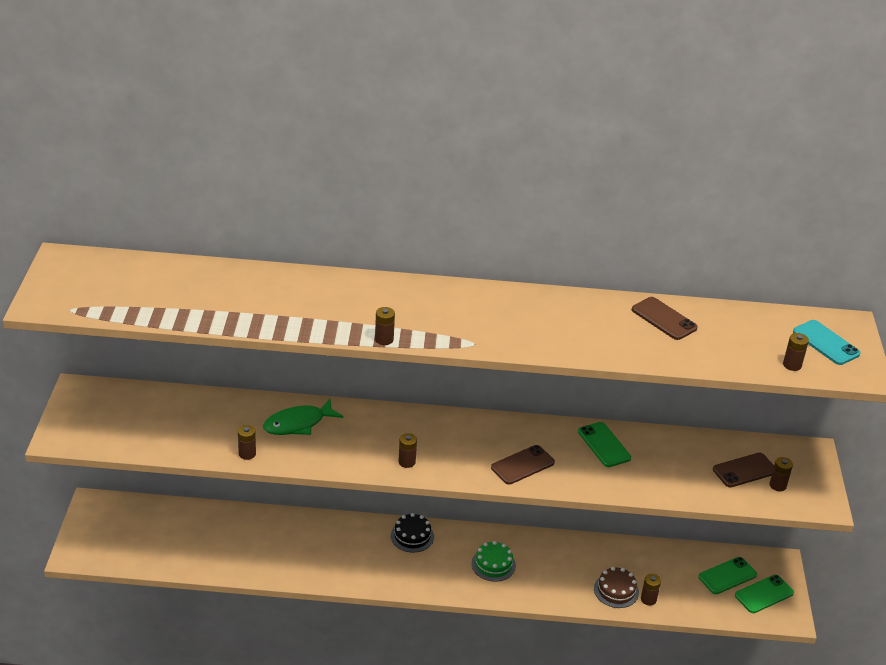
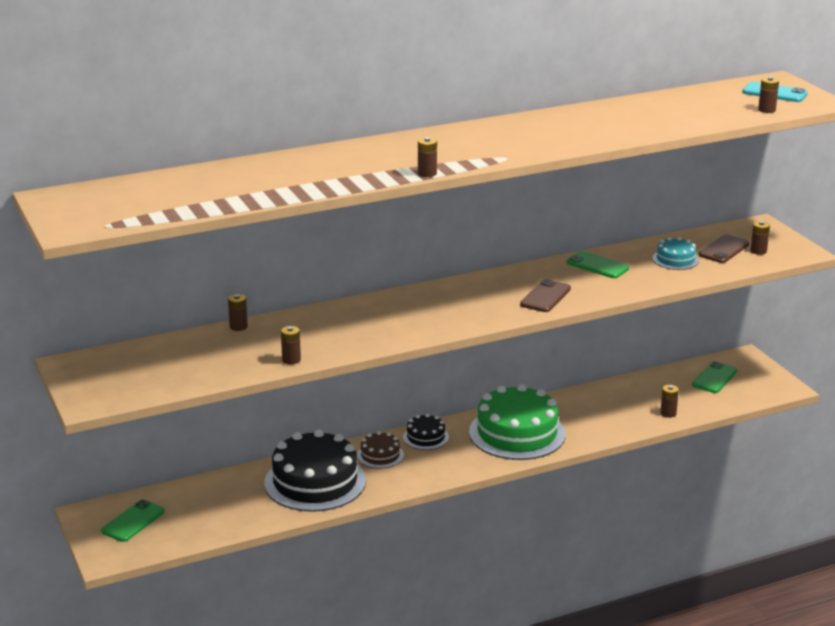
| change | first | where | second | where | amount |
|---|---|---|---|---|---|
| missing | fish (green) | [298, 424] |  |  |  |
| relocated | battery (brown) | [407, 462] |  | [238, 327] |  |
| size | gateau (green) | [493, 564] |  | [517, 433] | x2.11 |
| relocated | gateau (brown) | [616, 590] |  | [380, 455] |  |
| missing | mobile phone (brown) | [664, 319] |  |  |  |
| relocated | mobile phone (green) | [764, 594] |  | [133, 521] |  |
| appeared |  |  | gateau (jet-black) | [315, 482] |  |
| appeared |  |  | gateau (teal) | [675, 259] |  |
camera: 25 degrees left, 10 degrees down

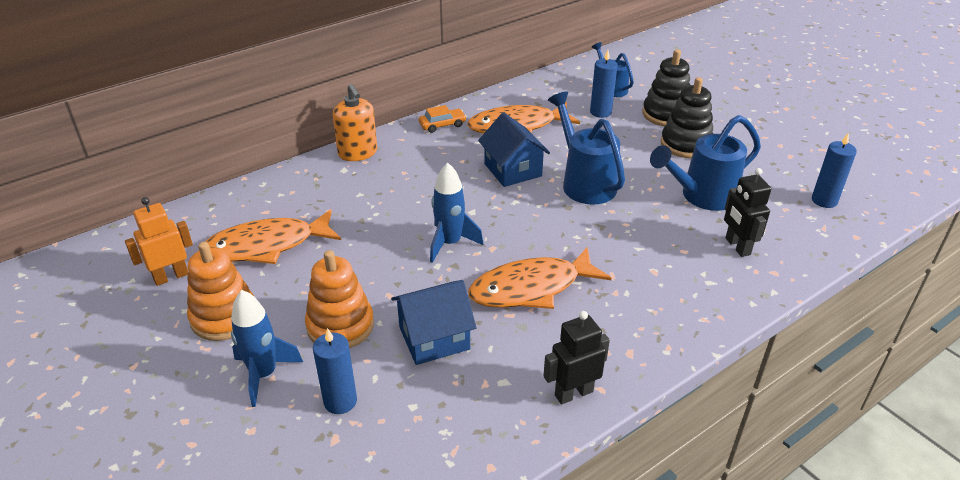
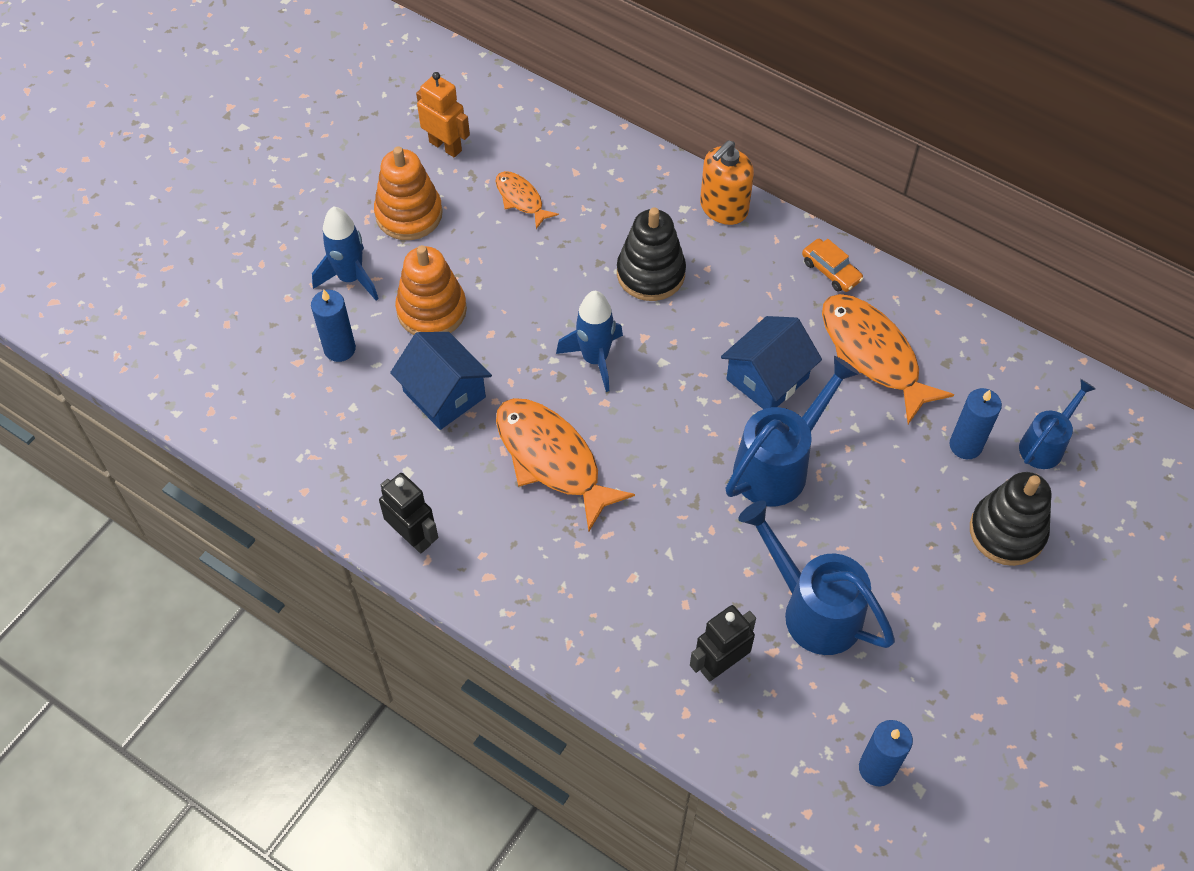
| change | first | where | second | where | amount |
|---|---|---|---|---|---|
| size | fish (bright orange) | [267, 246] |  | [521, 199] | x0.52 |
| relocated | stacking rings (jet-black) | [686, 144] |  | [650, 273] |  |
camera: 70 degrees right, 20 degrees up

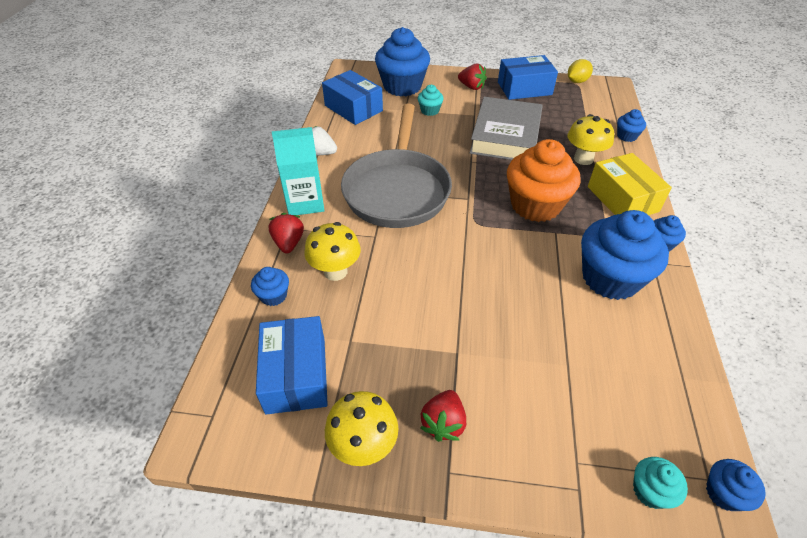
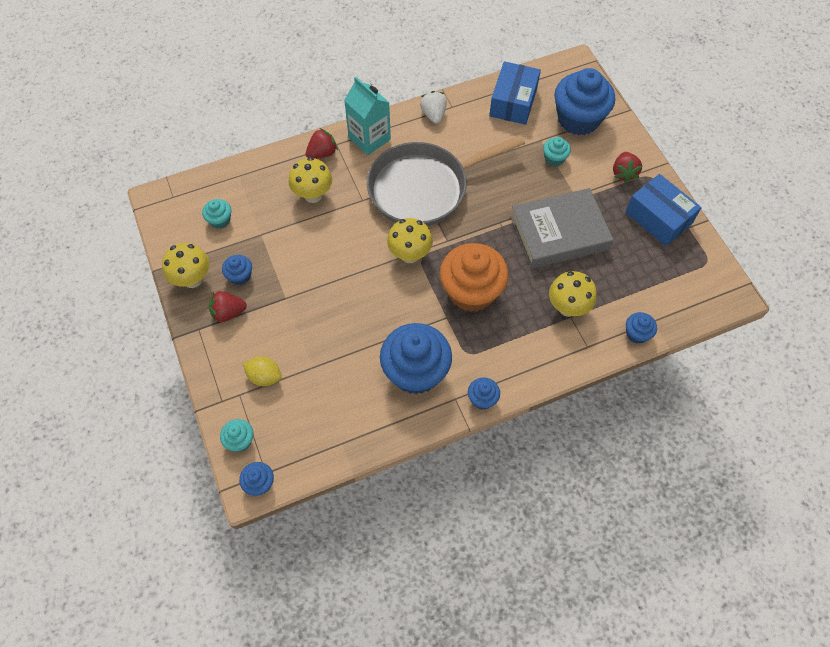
| change | first | where | second | where | amount |
|---|---|---|---|---|---|
| relocated | muffin (royal blue) | [273, 296] |  | [240, 276] |  |
| exchanged | package (royal blue) | [296, 375] | muffin (teal) | [220, 220] |  |
| relocated | citrus fruit (bright yellow) | [577, 81] |  | [264, 376] |  |
| missing | package (bright yellow) | [622, 199] |  |  |  |
| appeared |  |  | fungus (bright yellow) | [410, 254] |  |
camera: 60 degrees right, 15 degrees up

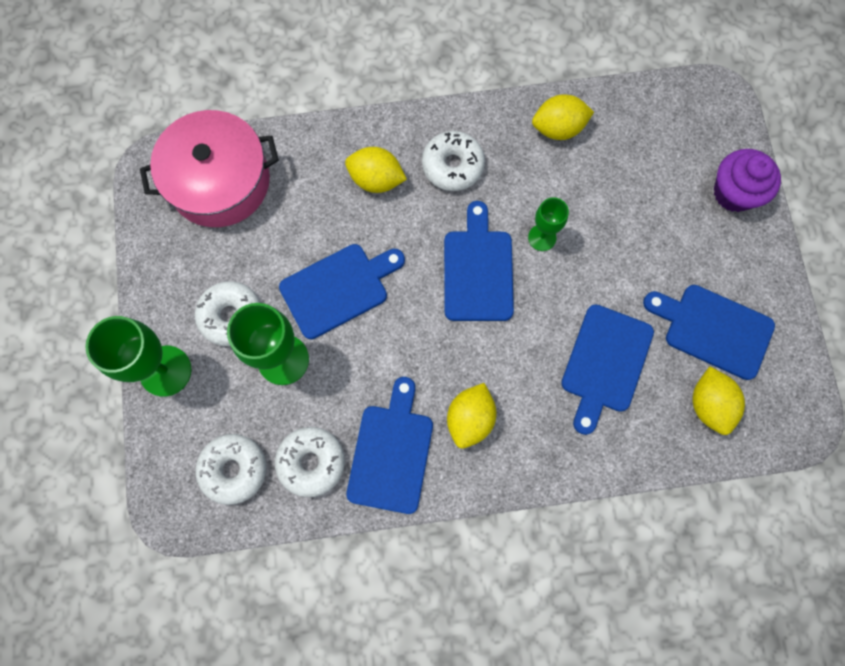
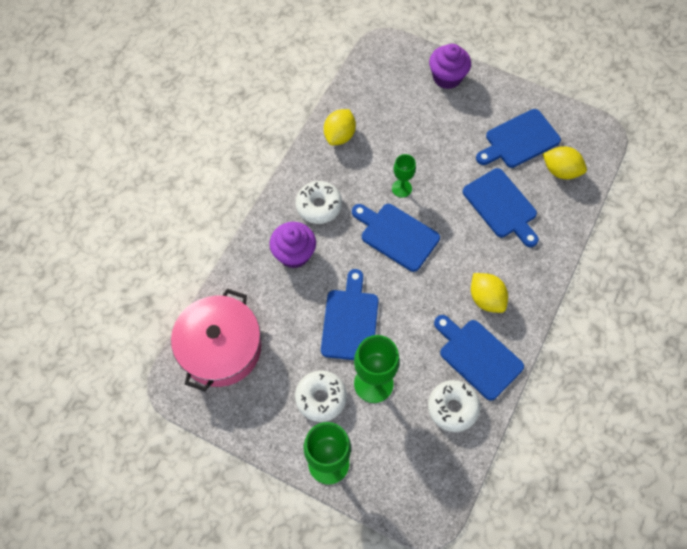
| change | first | where | second | where | amount |
|---|---|---|---|---|---|
| missing | doughnut (snow-white) | [234, 469] |  |  |  |
| exchanged | citrus fruit (bright yellow) | [376, 179] | muffin (royal purple) | [294, 254] |  |
camera: 55 degrees left, 10 degrees down

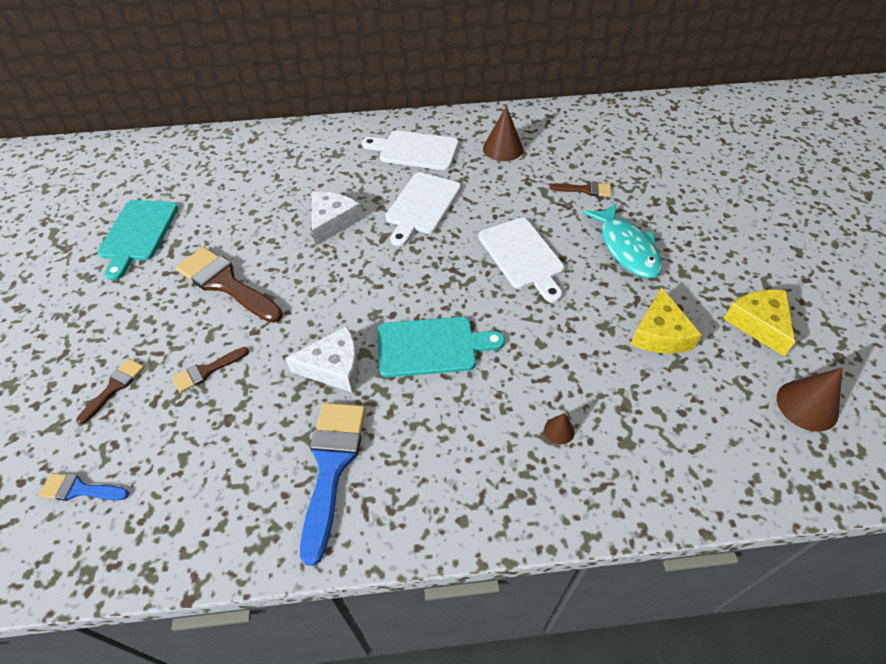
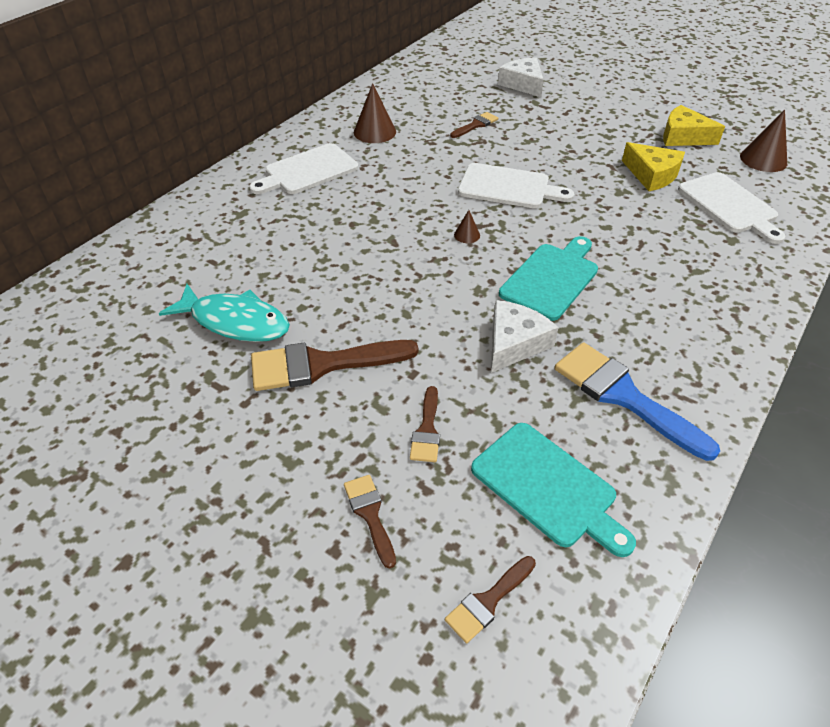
| change | first | where | second | where | amount |
|---|---|---|---|---|---|
| colour | paintbrush (royal blue) | [80, 489] | paintbrush (brown) | [488, 601] |  |
| relocated | chopping board (teal) | [138, 234] |  | [548, 487] |  |
| relocated | cheese wedge (snow-white) | [332, 222] |  | [523, 84] |  |
| relocated | chopping board (snow-white) | [422, 206] |  | [730, 205] |  |
| relocated | cone shape (brown) | [559, 430] |  | [467, 235] |  |
| relocated | fish (teal) | [626, 248] |  | [235, 321] |  |
camera: 50 degrees left, 5 degrees down

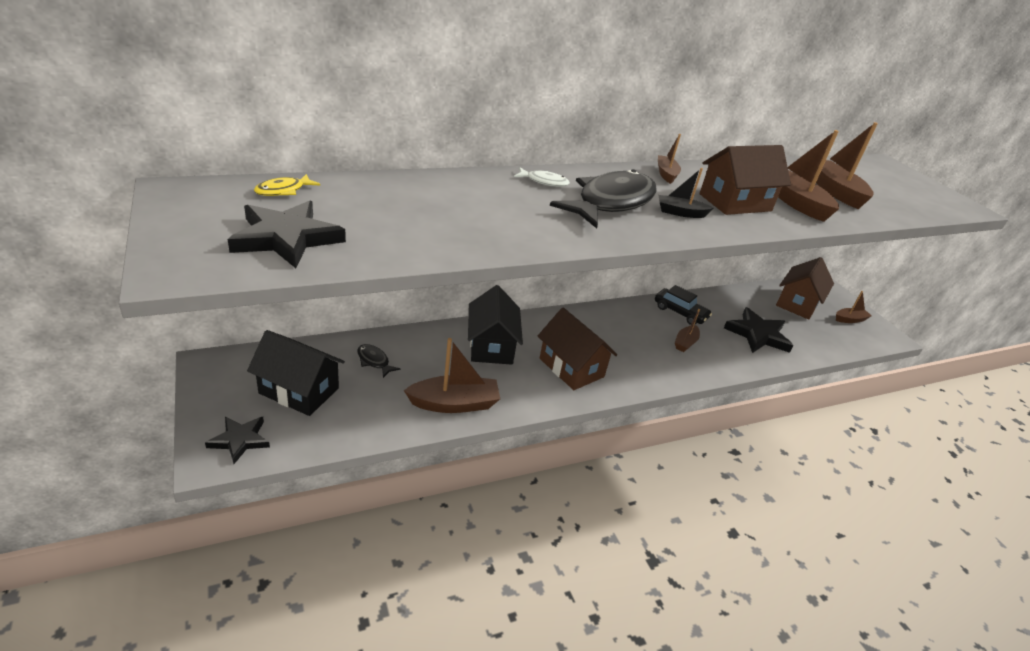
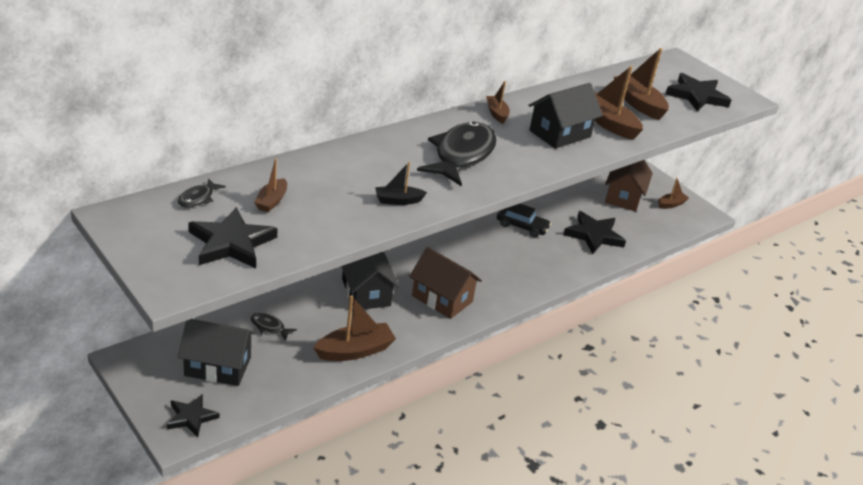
| change | first | where | second | where | amount |
|---|---|---|---|---|---|
| colour | fish (bright yellow) | [283, 191] | fish (jet-black) | [198, 198] |  |
| missing | fish (snow-white) | [544, 182] |  |  |  |
| relocated | toy boat (jet-black) | [680, 213] |  | [398, 200] |  |
| relocated | toy boat (brown) | [685, 343] |  | [271, 201] |  |
| colour | cottage (brown) | [735, 202] | cottage (jet-black) | [560, 134] |  |
| appeared |  |  | five-pointed star (jet-black) | [697, 96] |  |
camera: 15 degrees left, 0 degrees up

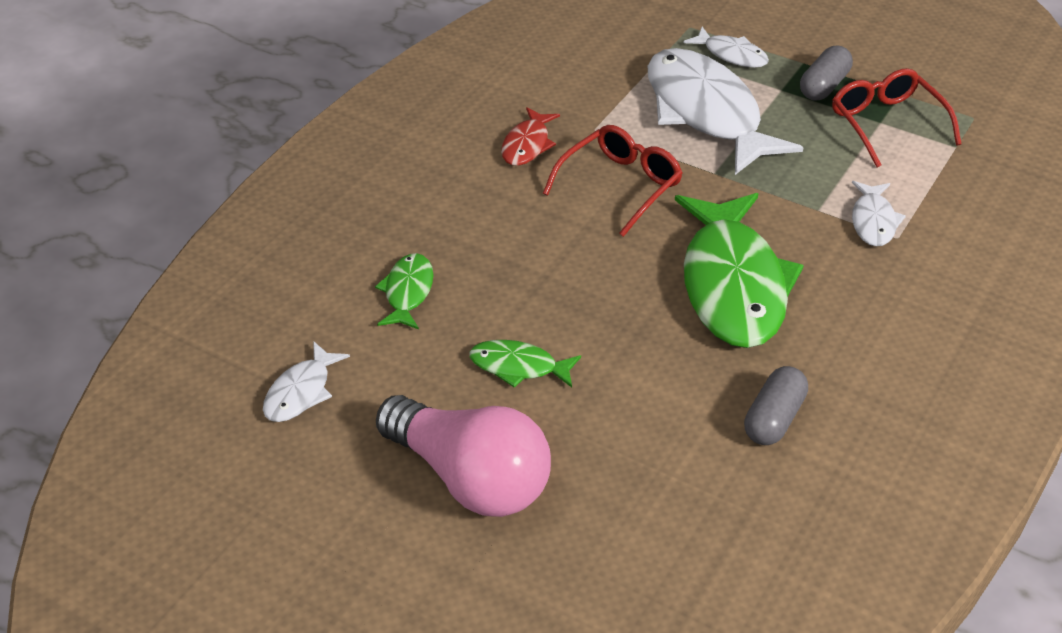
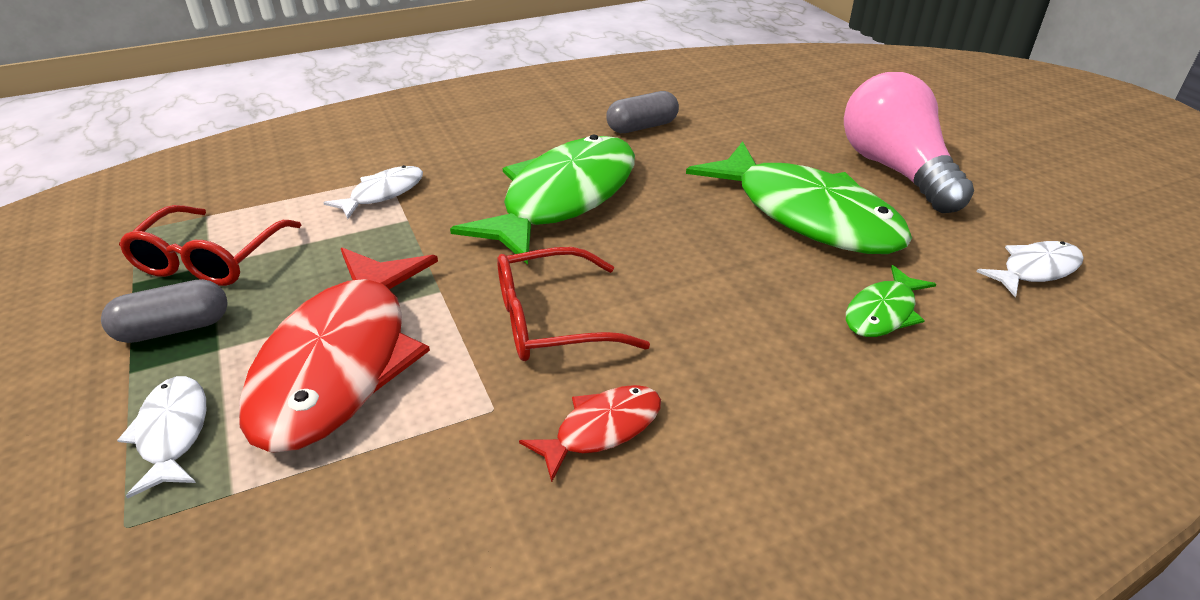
| change | first | where | second | where | amount |
|---|---|---|---|---|---|
| size | fish (green) | [518, 367] |  | [807, 215] | x2.18 |
| colour | fish (snow-white) | [706, 113] | fish (crimson) | [341, 361] |  |
camera: 145 degrees left, 5 degrees down

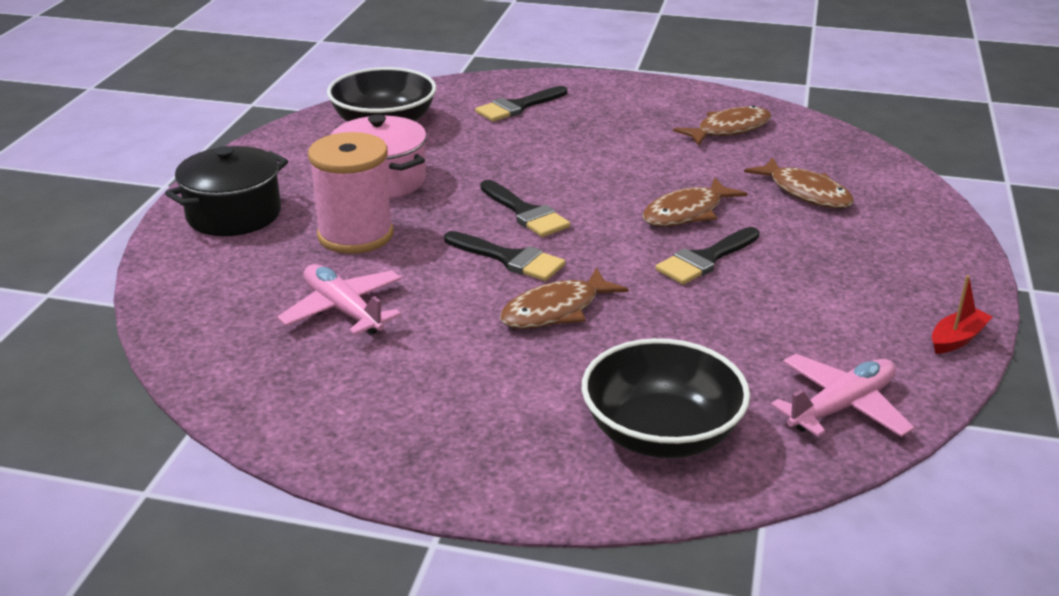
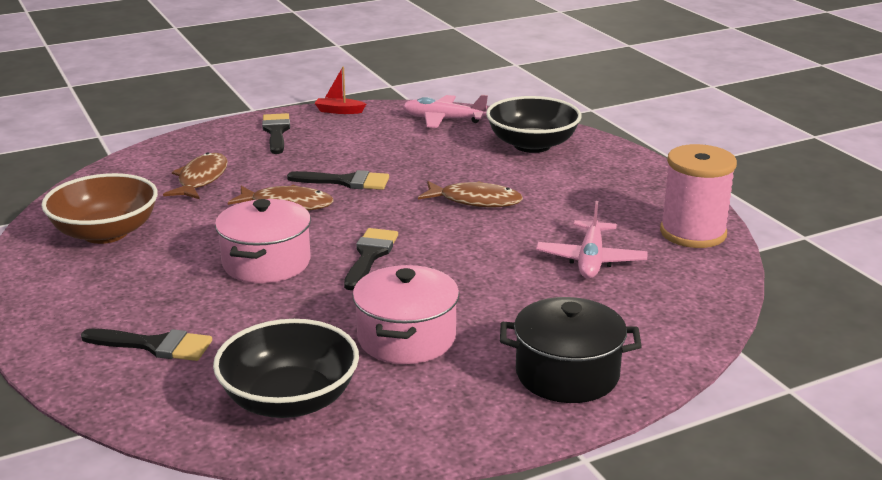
| change | first | where | second | where | amount |
|---|---|---|---|---|---|
| relocated | bobbin (pink) | [355, 235] |  | [693, 233] |  |
| relocated | paintbrush (jet-black) | [510, 259] |  | [276, 132] |  |
| exchanged | fish (brown) | [729, 130] | serving bowl (brown) | [106, 233] |  |
| appeared |  |  | pot (pink) | [266, 263] |  |
camera: 130 degrees left, 5 degrees down

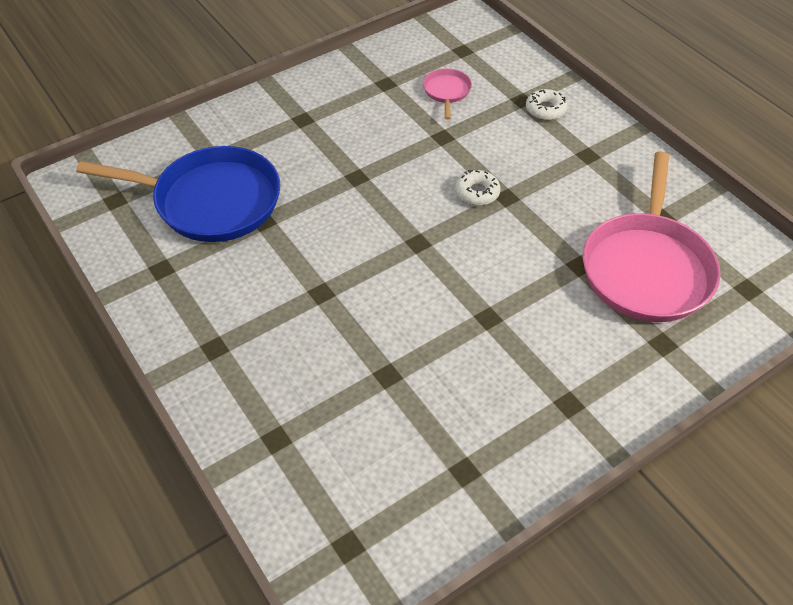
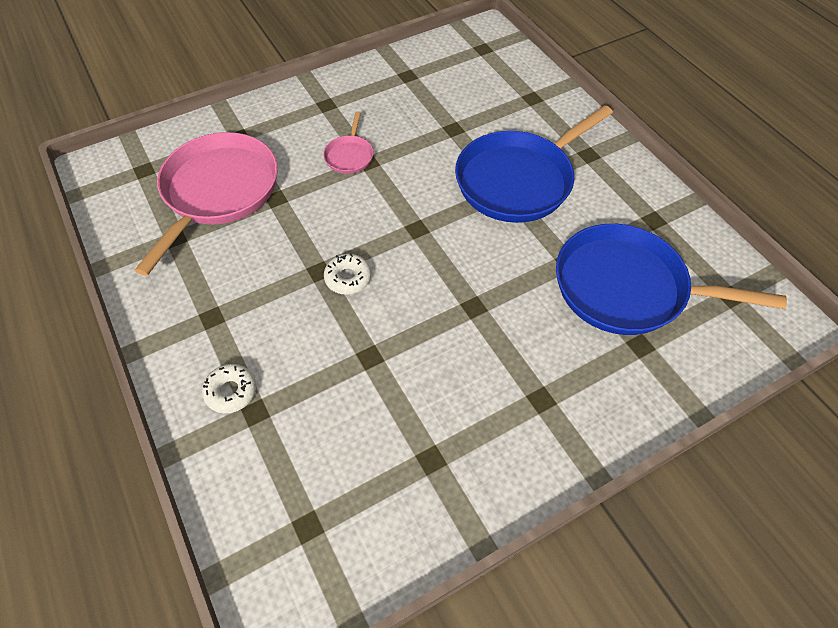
| change | first | where | second | where | amount |
|---|---|---|---|---|---|
| relocated | frying pan (pink) | [446, 91] |  | [349, 156] |  |
| appeared |  |  | frying pan (royal blue) | [518, 180] |  |
camera: 175 degrees left, 5 degrees up

